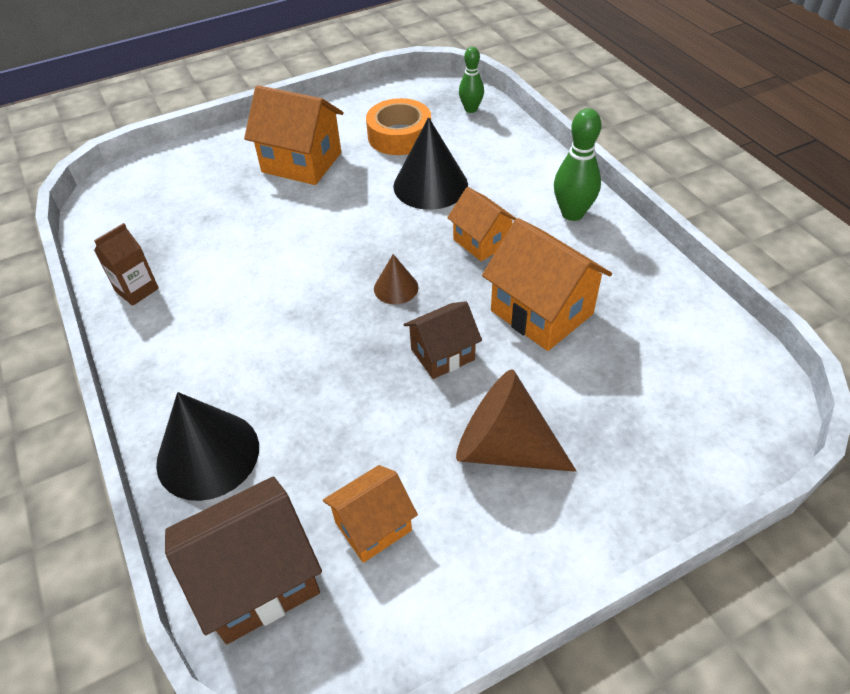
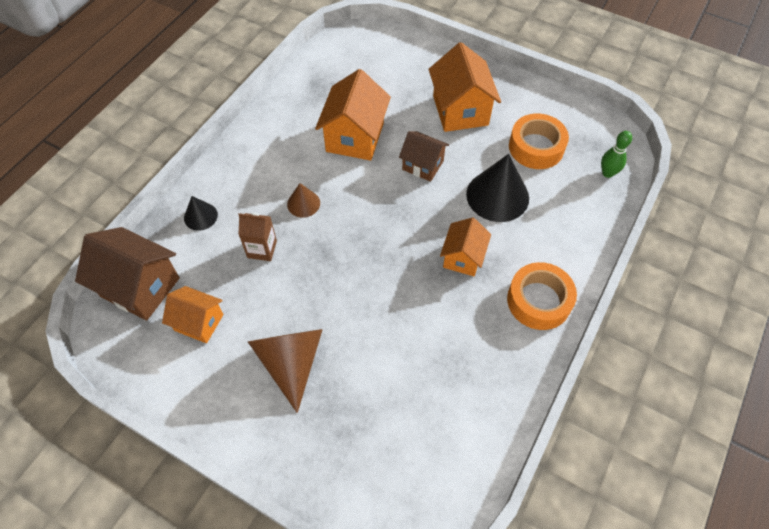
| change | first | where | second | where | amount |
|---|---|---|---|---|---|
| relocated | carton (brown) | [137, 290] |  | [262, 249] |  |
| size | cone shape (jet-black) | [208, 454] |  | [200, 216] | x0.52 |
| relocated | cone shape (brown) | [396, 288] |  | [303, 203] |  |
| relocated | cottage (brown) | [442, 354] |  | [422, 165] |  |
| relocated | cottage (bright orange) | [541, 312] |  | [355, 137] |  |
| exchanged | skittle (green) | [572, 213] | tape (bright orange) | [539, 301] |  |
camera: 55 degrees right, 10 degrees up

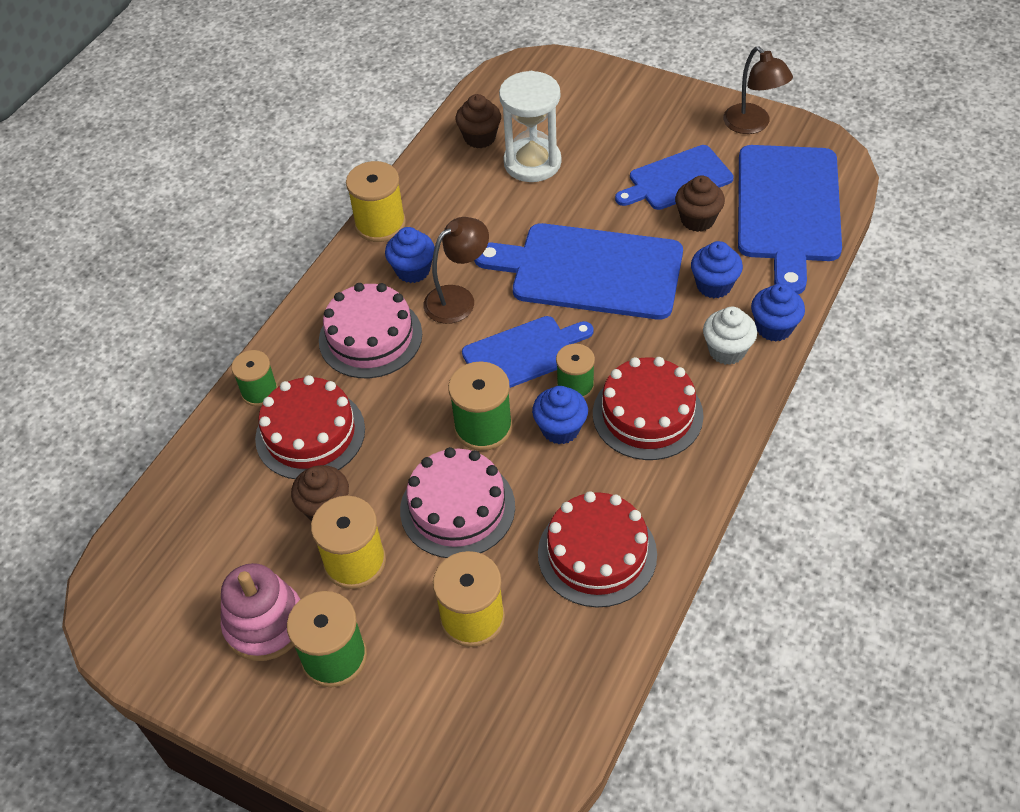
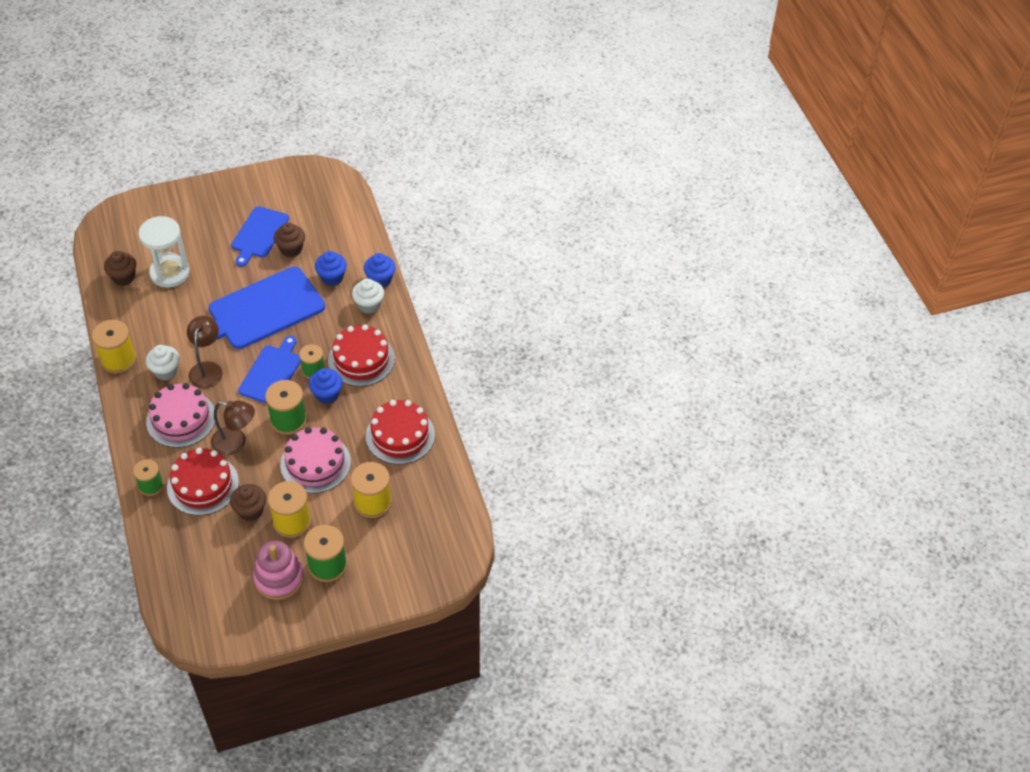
| change | first | where | second | where | amount |
|---|---|---|---|---|---|
| colour | muffin (royal blue) | [413, 270] | muffin (snow-white) | [166, 371] |  |
| relocated | lamp (brown) | [752, 125] |  | [236, 443] |  |
| missing | chopping board (royal blue) | [788, 209] |  |  |  |
camera: 50 degrees left, 0 degrees up

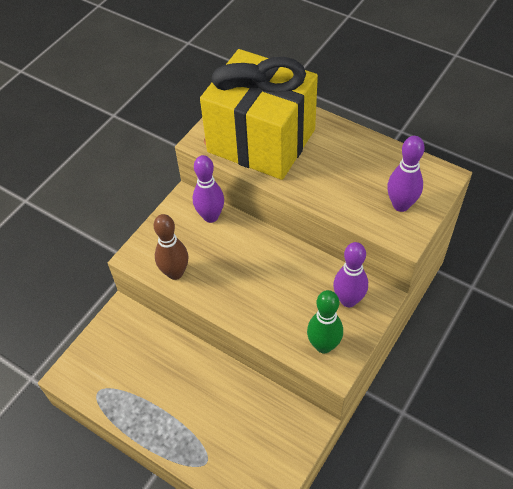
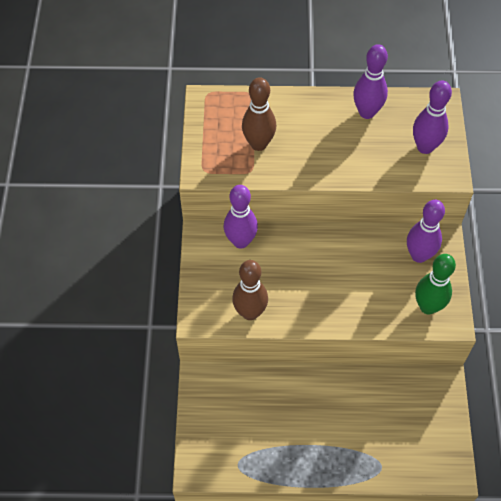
| change | first | where | second | where | amount |
|---|---|---|---|---|---|
| exchanged | present (bright yellow) | [261, 140] | skittle (brown) | [258, 144] |  |
| appeared |  |  | skittle (royal purple) | [367, 112] |  |
camera: 35 degrees left, 5 degrees up

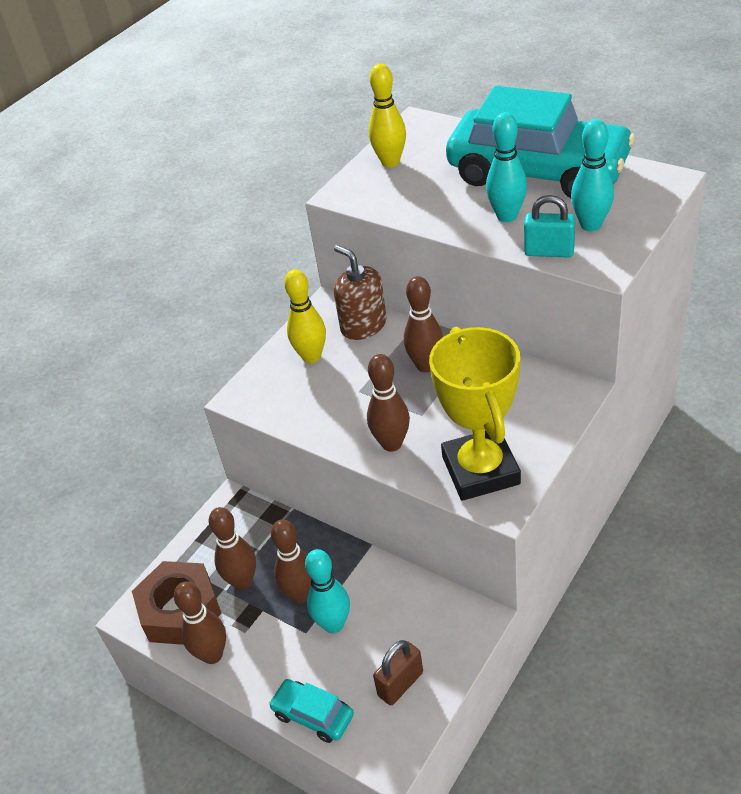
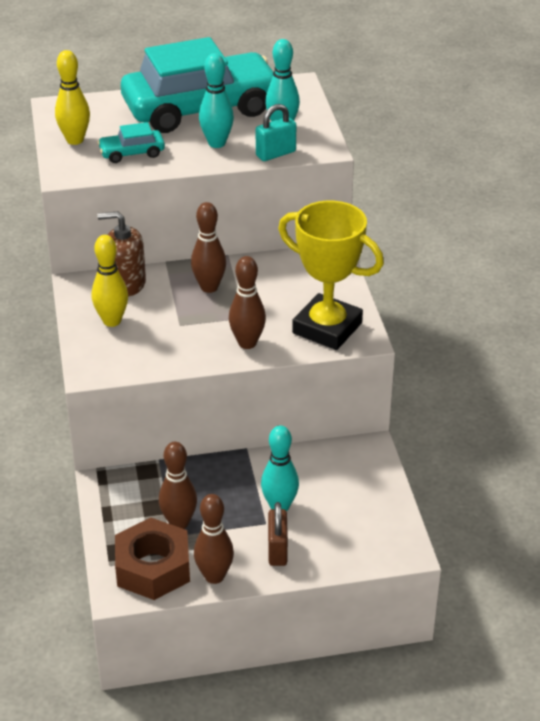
| change | first | where | second | where | amount |
|---|---|---|---|---|---|
| relocated | automobile (teal) | [313, 715] |  | [132, 153] |  |
| missing | skittle (brown) | [301, 594] |  |  |  |
| relocated | lock (brown) | [400, 684] |  | [277, 550] |  |
camera: 50 degrees left, 5 degrees down

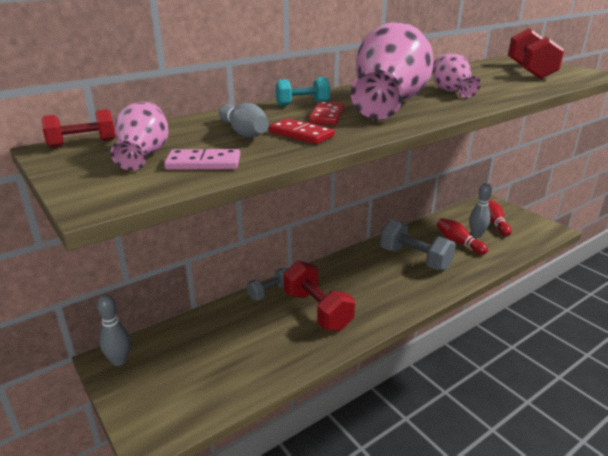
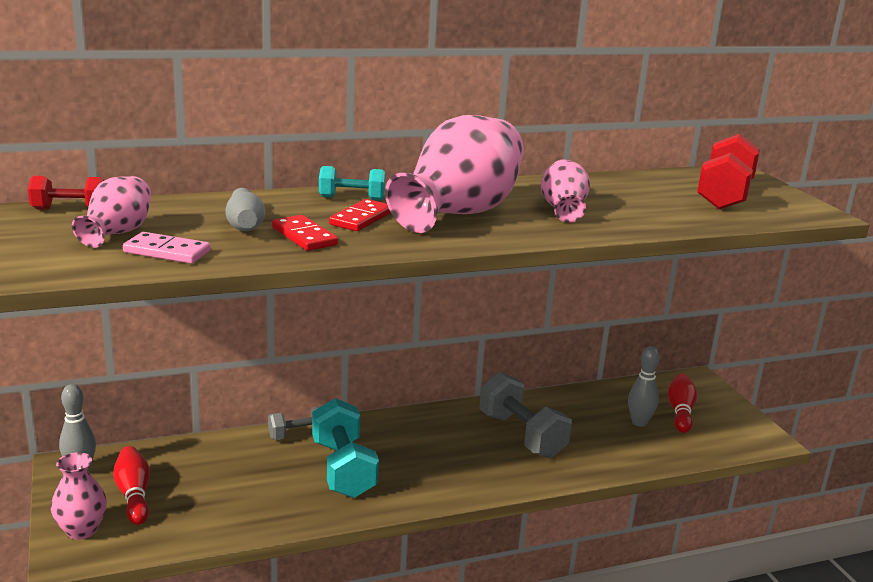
| change | first | where | second | where | amount |
|---|---|---|---|---|---|
| colour | hand weight (crimson) | [317, 310] | hand weight (teal) | [343, 469] |  |
| relocated | skittle (crimson) | [458, 242] |  | [134, 495] |  |
| appeared |  |  | flower vase (pink) | [82, 530] |  |
camera: 15 degrees right, 5 degrees down

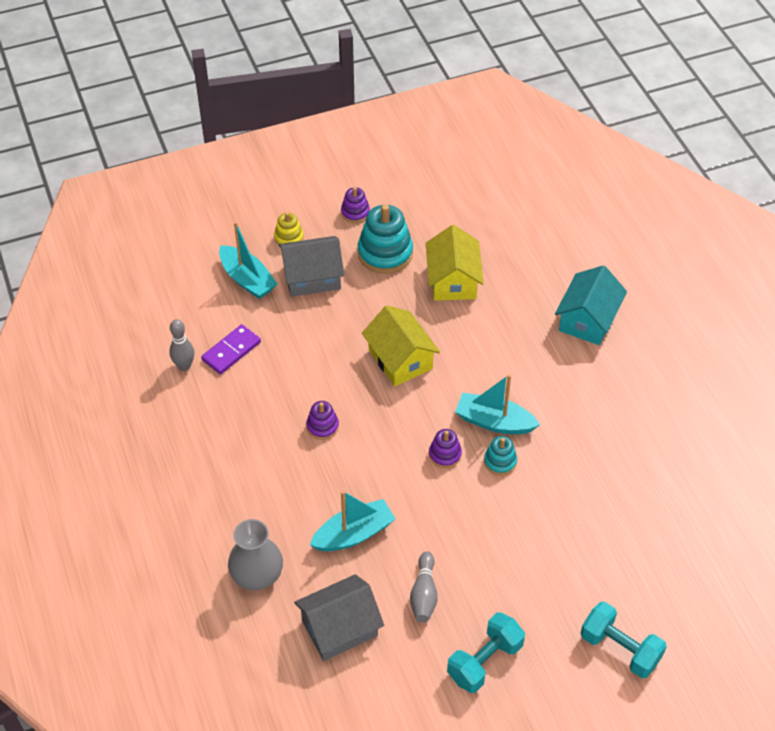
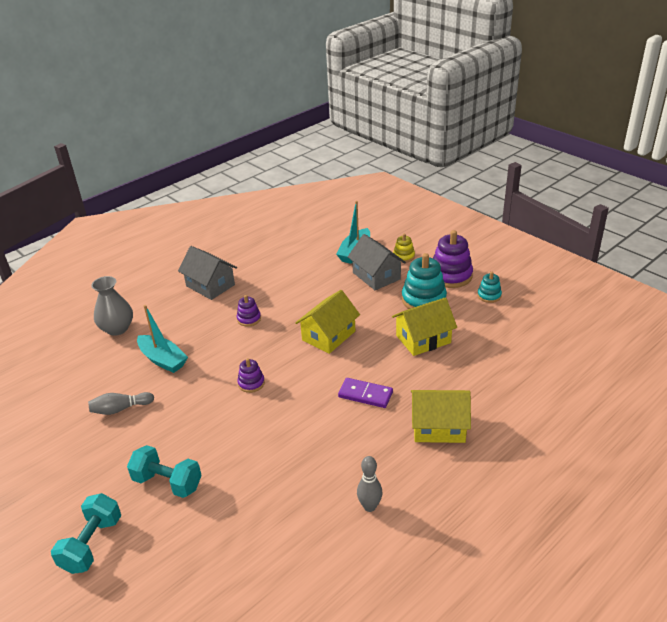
| change | first | where | second | where | amount |
|---|---|---|---|---|---|
| relocated | skittle (ash-grey) | [184, 366] |  | [369, 506] |  |
| relocated | domino piece (royal purple) | [231, 351] |  | [365, 394] |  |
| relocated | cottage (ash-grey) | [339, 628] |  | [210, 285] |  |
| size | stacking rings (royal purple) | [355, 212] |  | [450, 276] | x1.88 |
| relocated | hand weight (teal) | [484, 661] |  | [167, 482] |  |
| missing | toy boat (teal) | [494, 422] |  |  |  |
| relocated | stacking rings (teal) | [500, 461] |  | [489, 296] |  |
| colour | cottage (teal) | [587, 319] | cottage (bright yellow) | [438, 427] |  |
camera: 70 degrees right, 15 degrees down

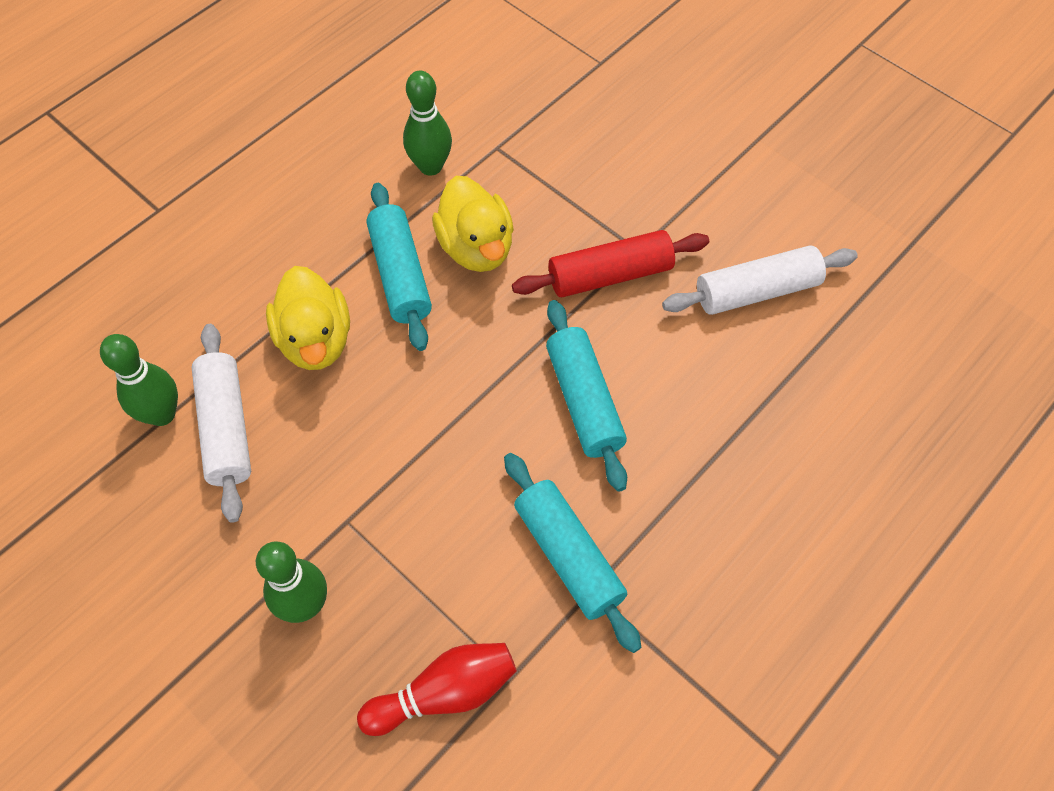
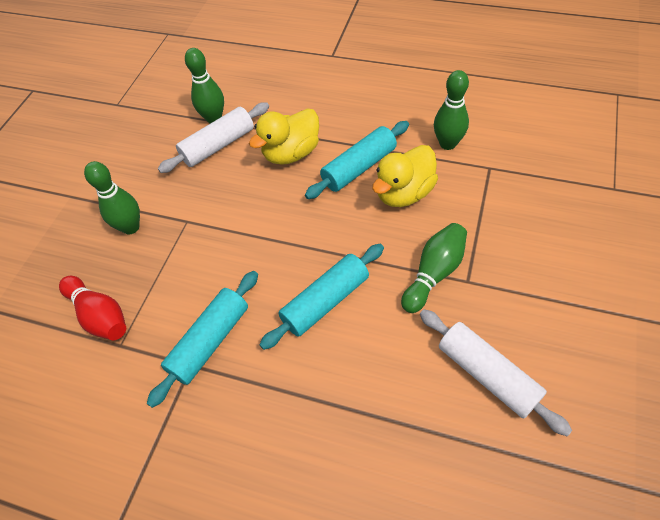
| change | first | where | second | where | amount |
|---|---|---|---|---|---|
| exchanged | pastry roller (crimson) | [610, 275] | skittle (green) | [434, 273] |  |
camera: 70 degrees right, 5 degrees down

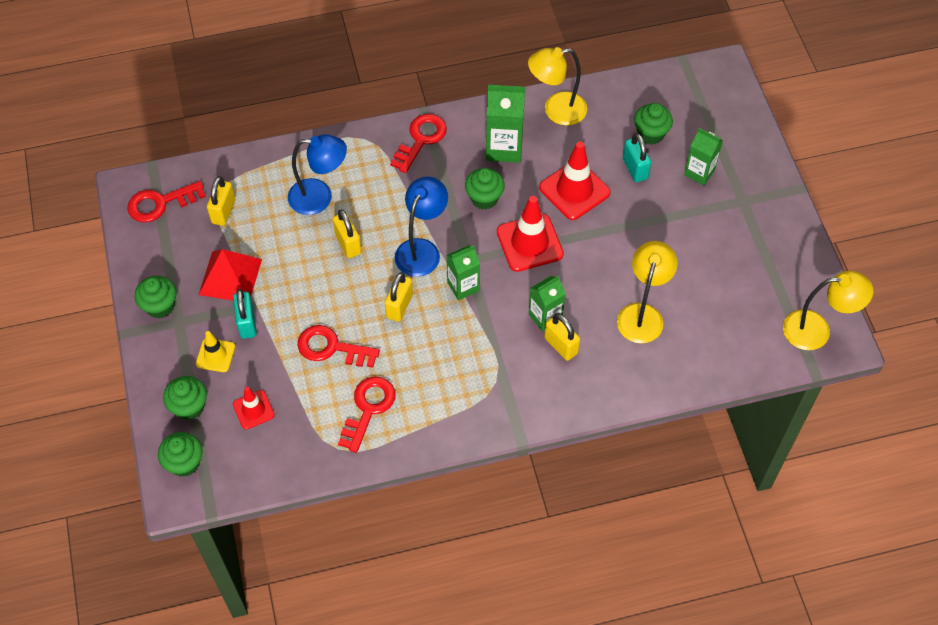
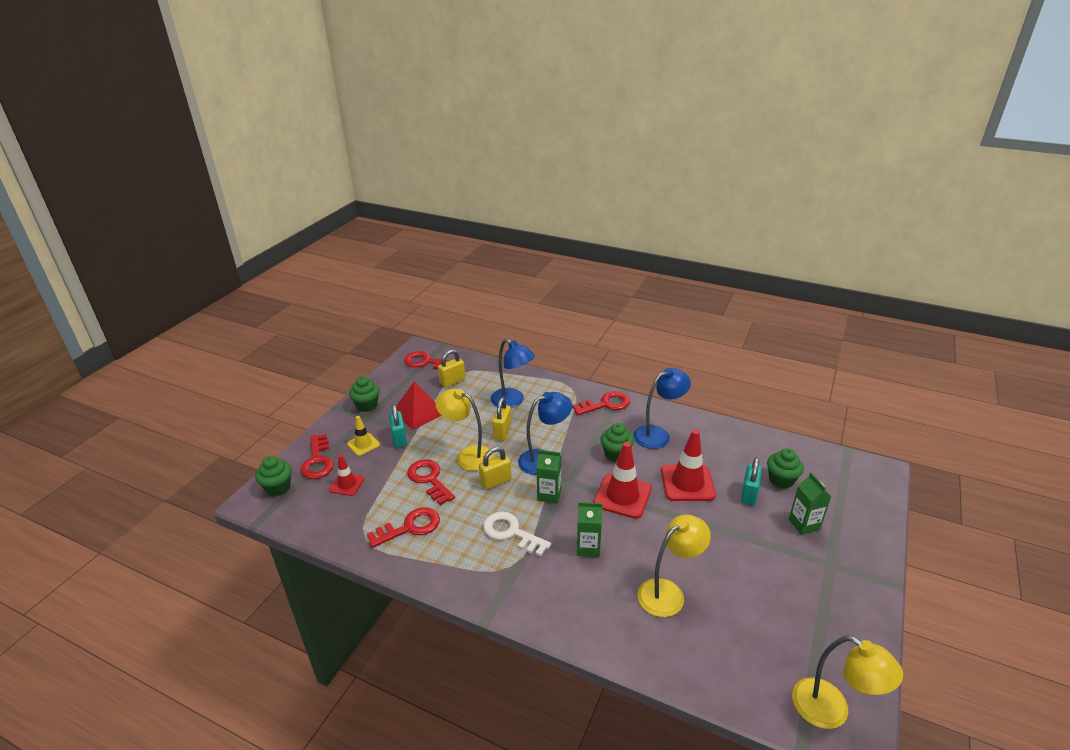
| change | first | where | second | where | amount |
|---|---|---|---|---|---|
| exchanged | muffin (green) | [189, 407] | door key (crimson) | [318, 461] |  |
| spun | lock (teal) | [247, 323] |  | [399, 439] | 45 degrees counterclockwise |
| exchanged | carton (green) | [504, 148] | lamp (royal blue) | [658, 434] |  |
| relocated | lamp (bright yellow) | [556, 110] |  | [468, 456] |  |
| missing | lock (bright yellow) | [561, 345] |  |  |  |
| appeared |  |  | door key (snow-white) | [511, 533] |  |
camera: 40 degrees right, 25 degrees down

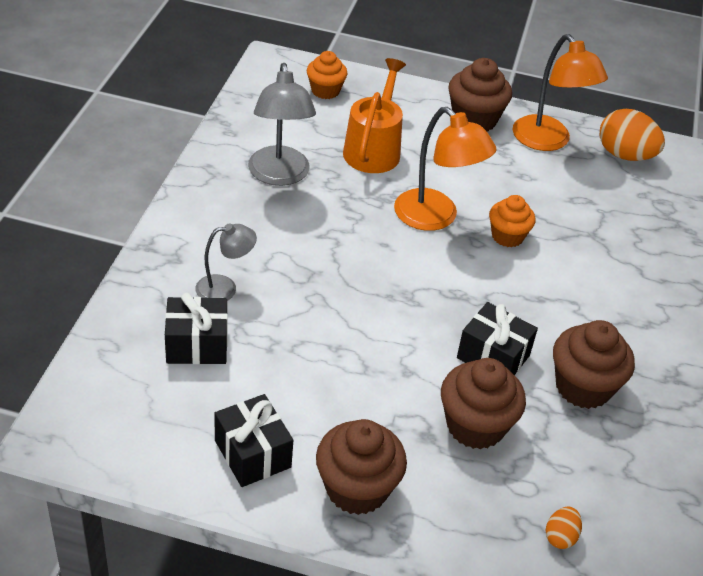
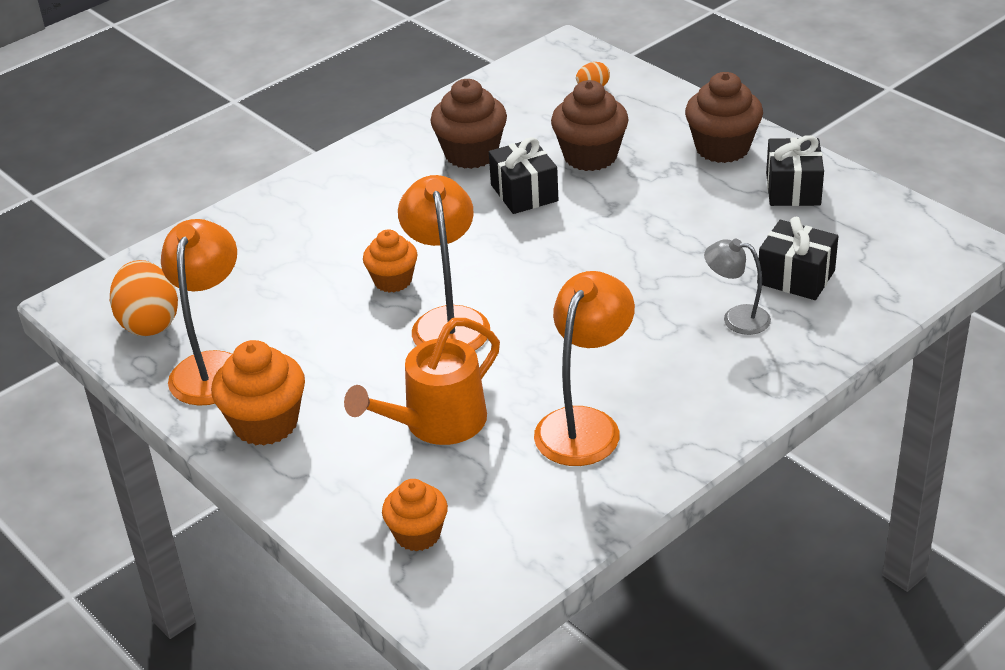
| change | first | where | second | where | amount |
|---|---|---|---|---|---|
| colour | lamp (ash-grey) | [279, 175] | lamp (bright orange) | [585, 424] |  |
| colour | muffin (brown) | [474, 119] | muffin (bright orange) | [265, 423] |  |
camera: 140 degrees left, 5 degrees down

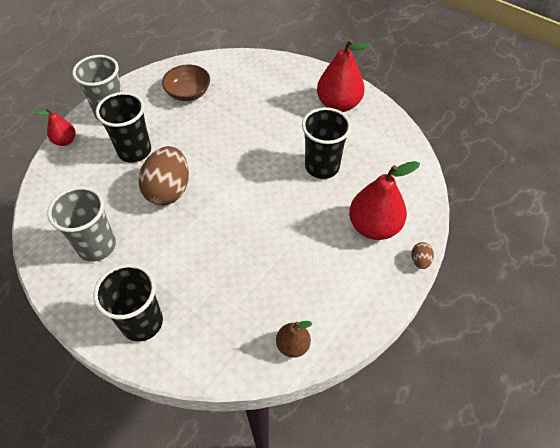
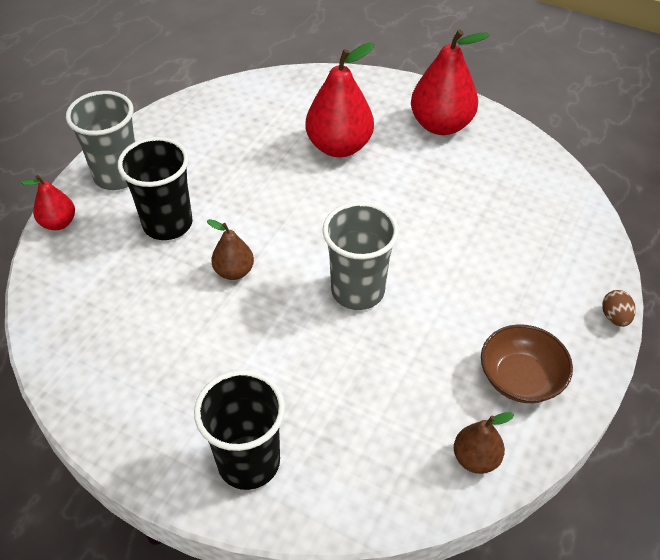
| change | first | where | second | where | amount |
|---|---|---|---|---|---|
| relocated | beaker (ash-grey) | [97, 246] |  | [358, 291] |  |
| exchanged | egg (brown) | [169, 190] | toy pear (brown) | [234, 271] |  |
| relocated | serving bowl (brown) | [188, 93] |  | [520, 378] |  |
| missing | beaker (jet-black) | [322, 167] |  |  |  |
| relocated | toy pear (crimson) | [374, 226] |  | [339, 146] |  |
camera: 10 degrees left, 5 degrees down

